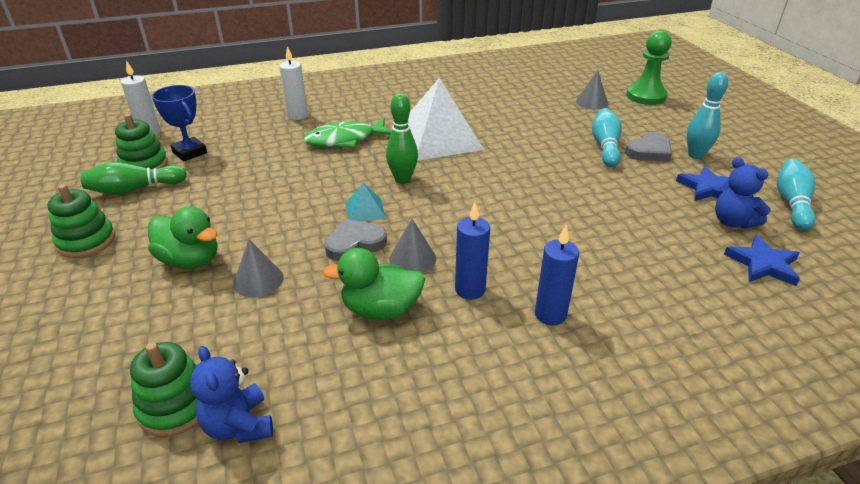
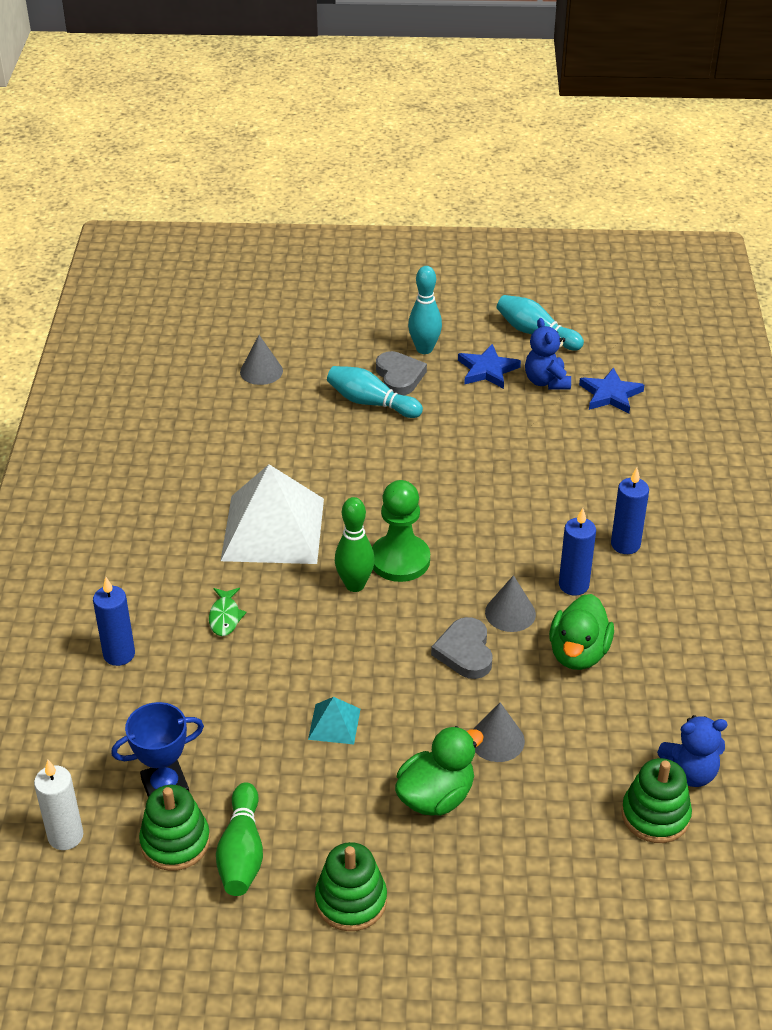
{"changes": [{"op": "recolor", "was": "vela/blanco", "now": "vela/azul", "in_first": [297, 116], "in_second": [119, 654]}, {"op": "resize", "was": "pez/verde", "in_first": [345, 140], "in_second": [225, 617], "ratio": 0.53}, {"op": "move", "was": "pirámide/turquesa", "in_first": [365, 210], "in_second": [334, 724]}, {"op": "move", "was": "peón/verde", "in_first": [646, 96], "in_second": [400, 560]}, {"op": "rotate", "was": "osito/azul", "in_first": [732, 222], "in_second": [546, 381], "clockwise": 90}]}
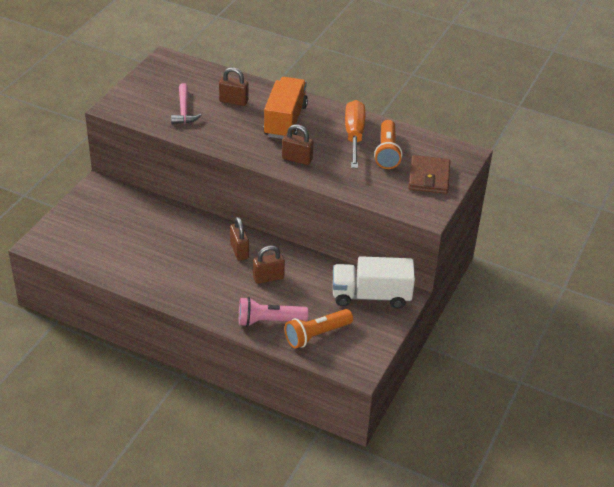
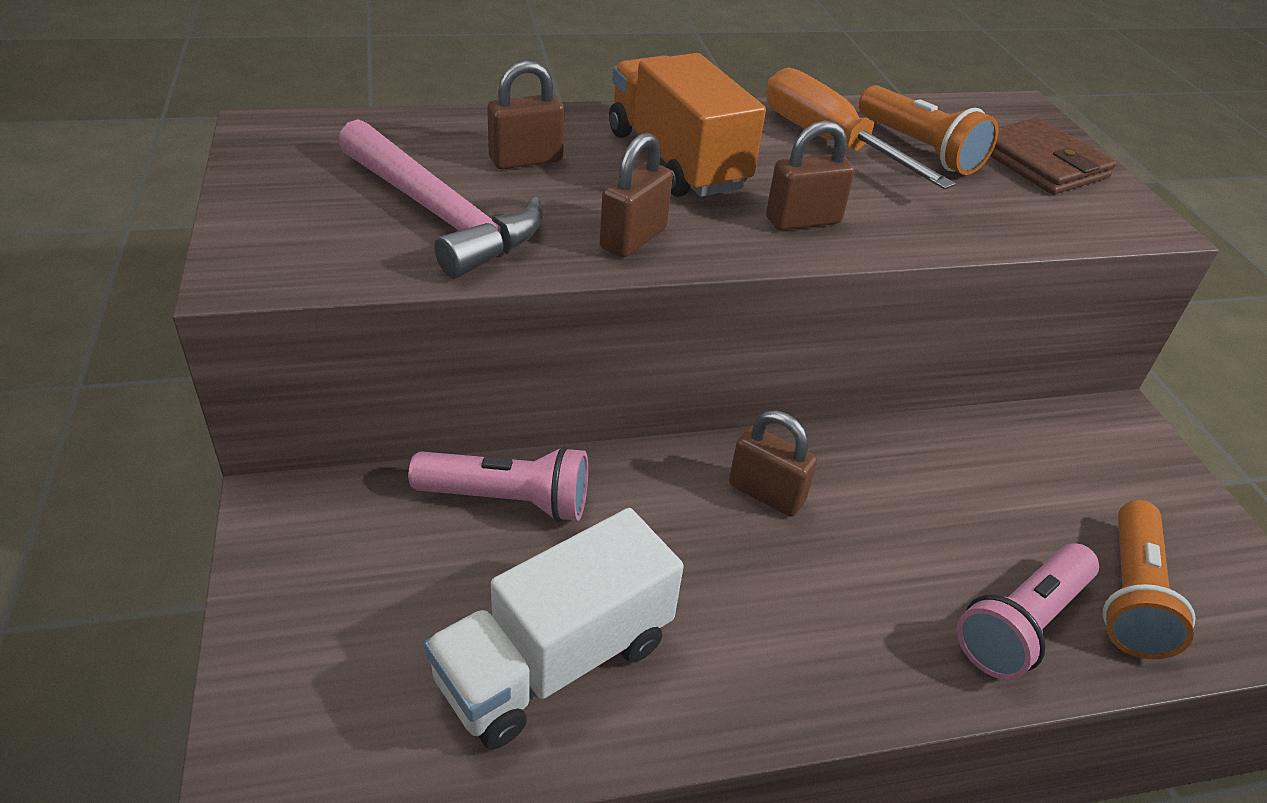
{"changes": [{"op": "resize", "was": "martillo/rosa", "in_first": [184, 110], "in_second": [440, 215], "ratio": 1.59}, {"op": "move", "was": "candado/marrón", "in_first": [268, 278], "in_second": [633, 238]}, {"op": "move", "was": "camión/blanco", "in_first": [371, 296], "in_second": [555, 661]}, {"op": "insert", "now": "lámpara de mano/rosa", "in_second": [508, 500]}]}
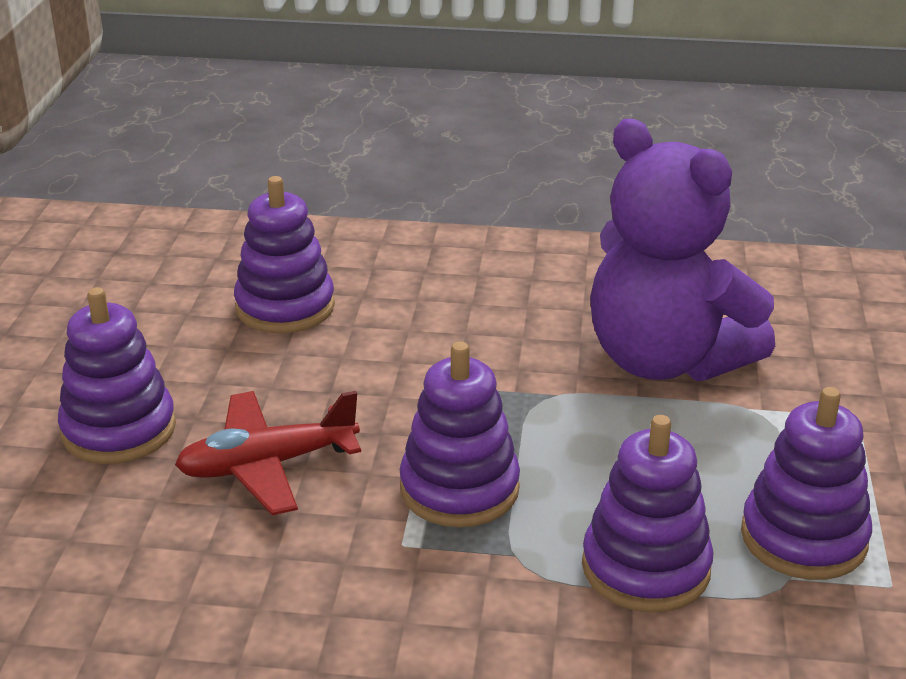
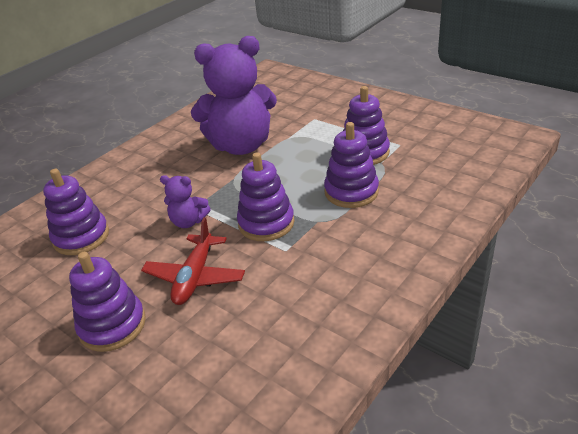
{"changes": [{"op": "insert", "now": "osito/morado", "in_second": [188, 221]}]}
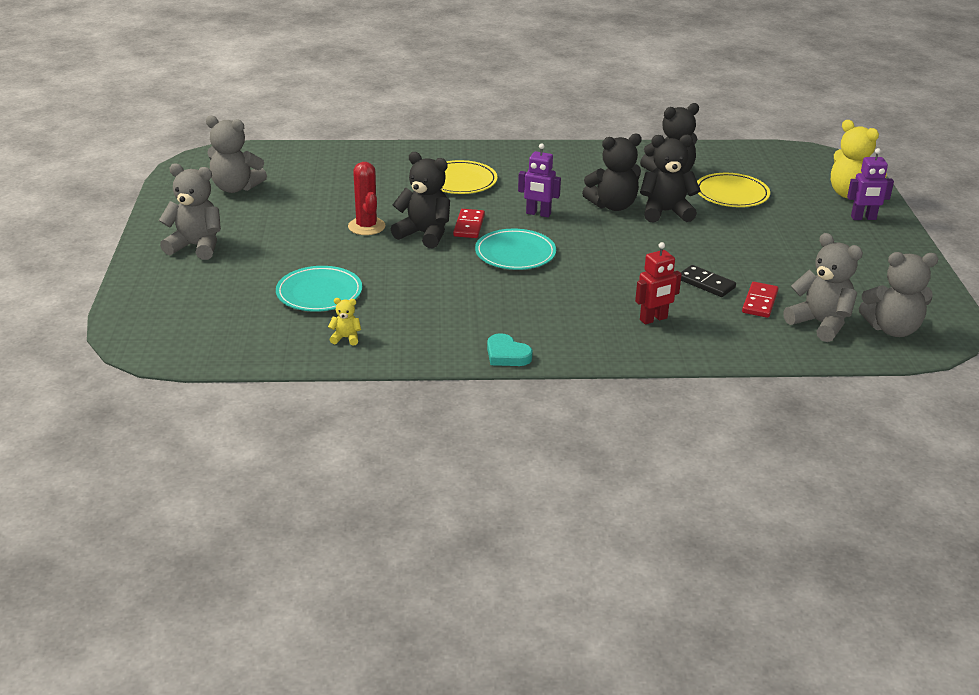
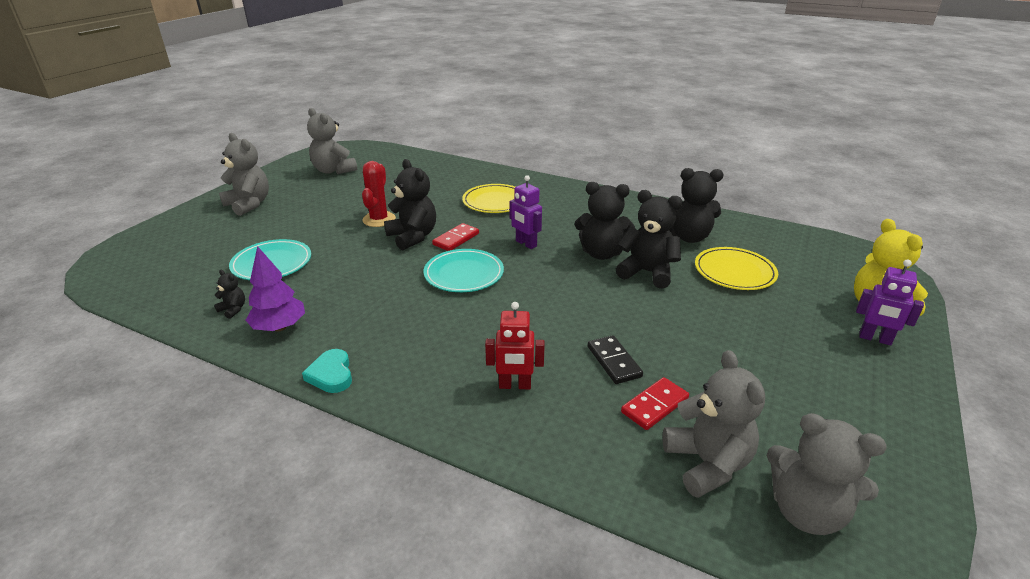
{"changes": [{"op": "recolor", "was": "osito/amarillo", "now": "osito/negro", "in_first": [346, 338], "in_second": [233, 309]}, {"op": "insert", "now": "árbol/morado", "in_second": [279, 327]}]}
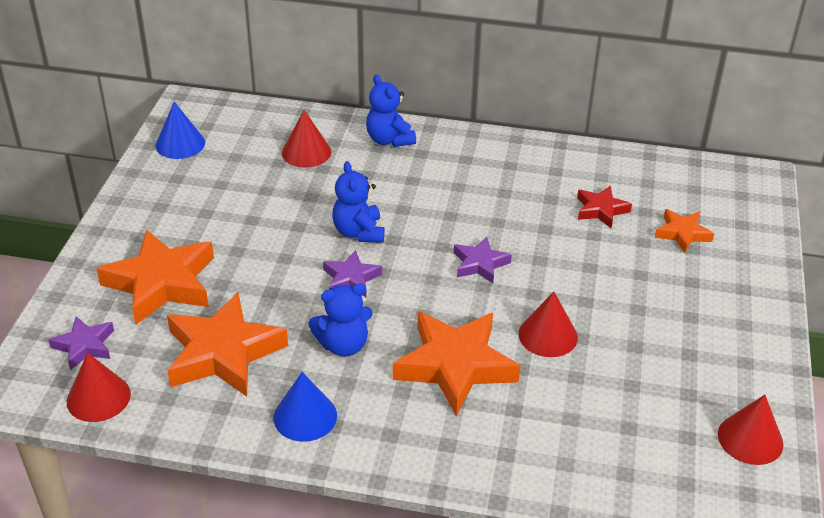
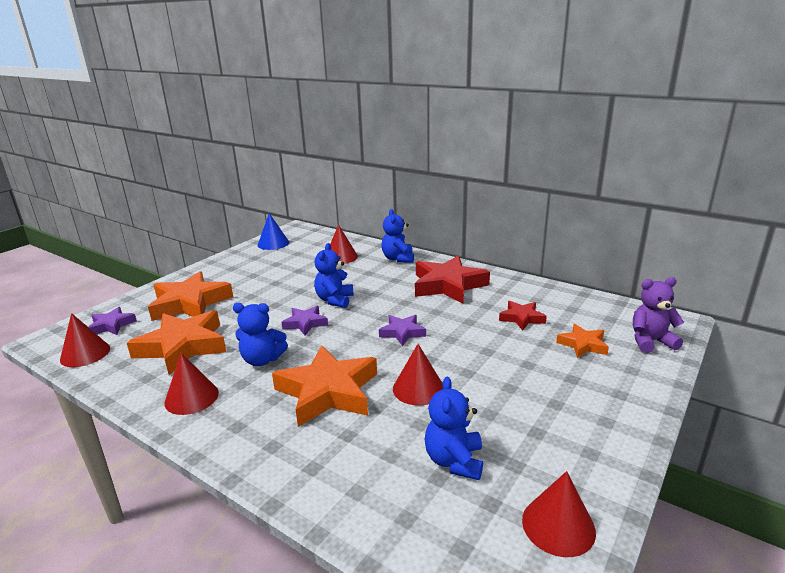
{"changes": [{"op": "recolor", "was": "cono/azul", "now": "cono/rojo", "in_first": [305, 416], "in_second": [191, 397]}, {"op": "insert", "now": "estrella/rojo", "in_second": [448, 285]}, {"op": "insert", "now": "osito/azul", "in_second": [454, 461]}, {"op": "insert", "now": "osito/morado", "in_second": [650, 341]}]}
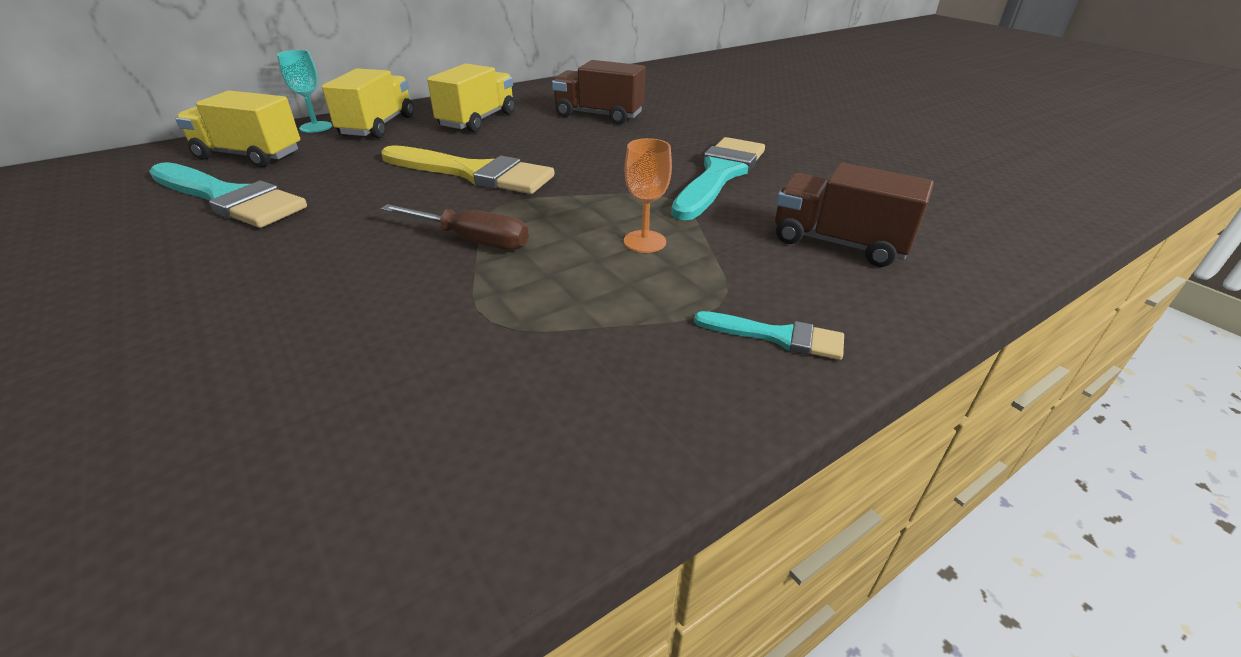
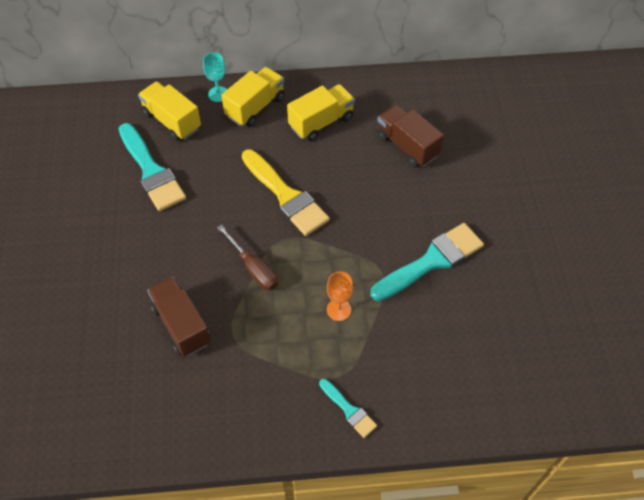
{"changes": [{"op": "move", "was": "camión/marrón", "in_first": [838, 243], "in_second": [182, 325]}]}
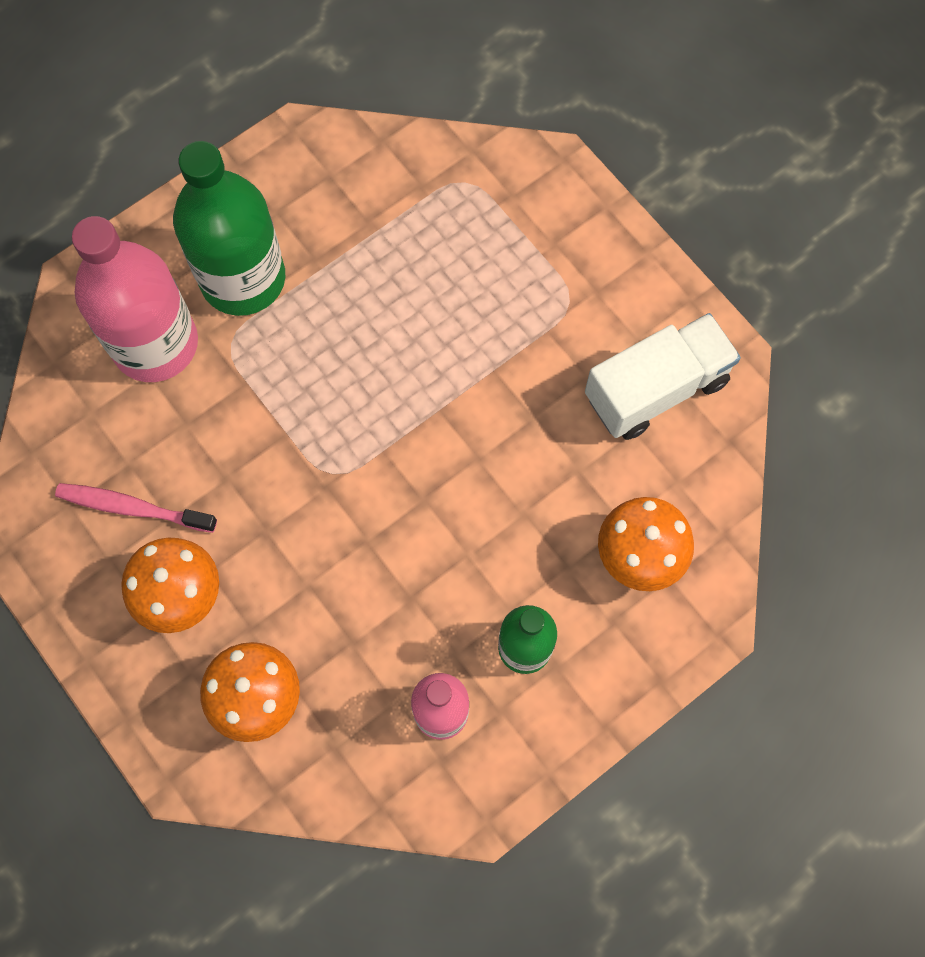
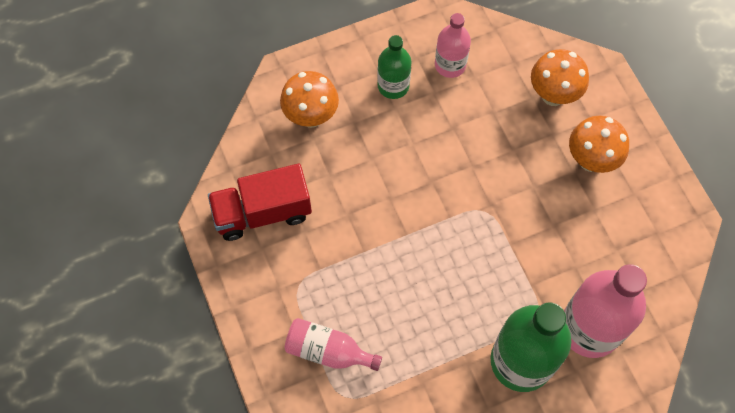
{"changes": [{"op": "delete", "was": "cepillo de dientes/rosa", "in_first": [134, 508]}, {"op": "recolor", "was": "camión/blanco", "now": "camión/rojo", "in_first": [656, 389], "in_second": [262, 212]}, {"op": "insert", "now": "botella/rosa", "in_second": [328, 351]}]}
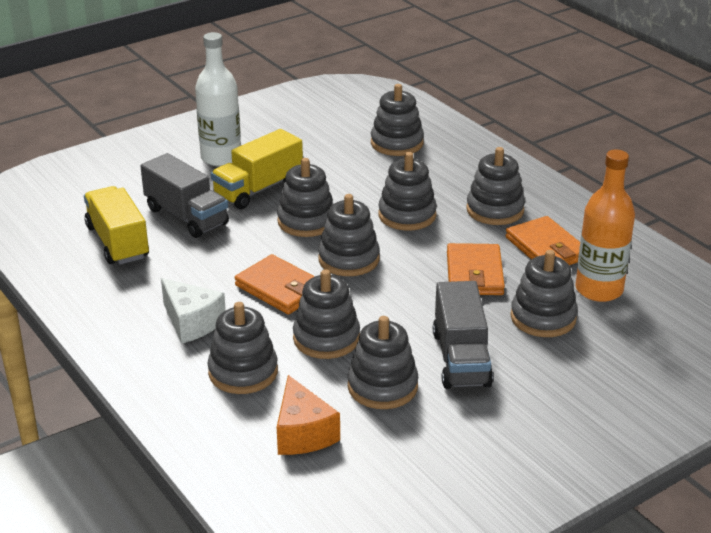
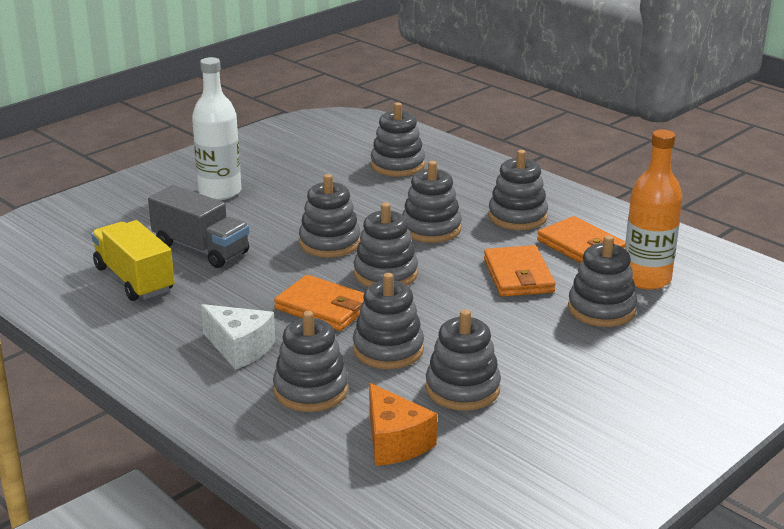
{"changes": [{"op": "delete", "was": "camión/amarillo", "in_first": [258, 189]}, {"op": "delete", "was": "camión/gris", "in_first": [461, 358]}]}
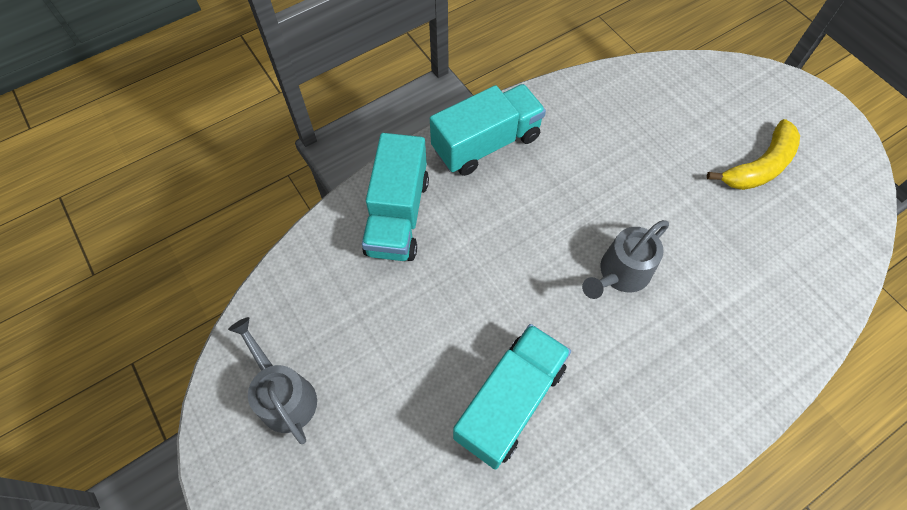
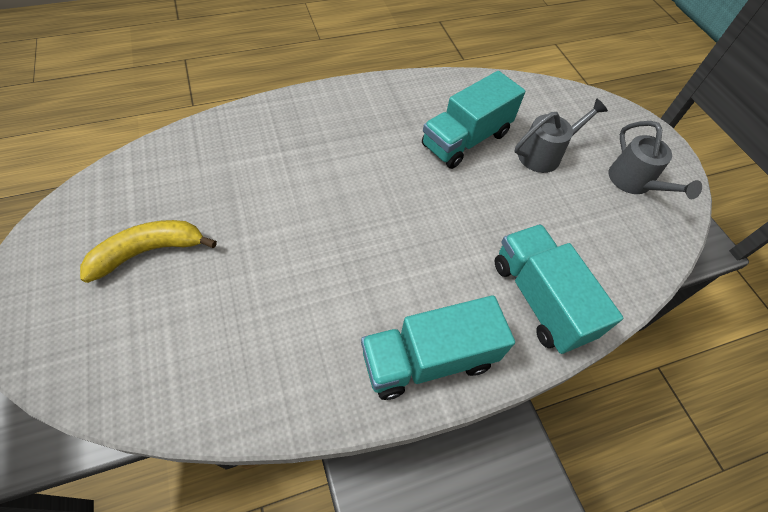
{"changes": [{"op": "rotate", "was": "camión/turquesa", "in_first": [397, 215], "in_second": [540, 299], "clockwise": -45}, {"op": "move", "was": "regadera/gris", "in_first": [620, 274], "in_second": [544, 154]}]}
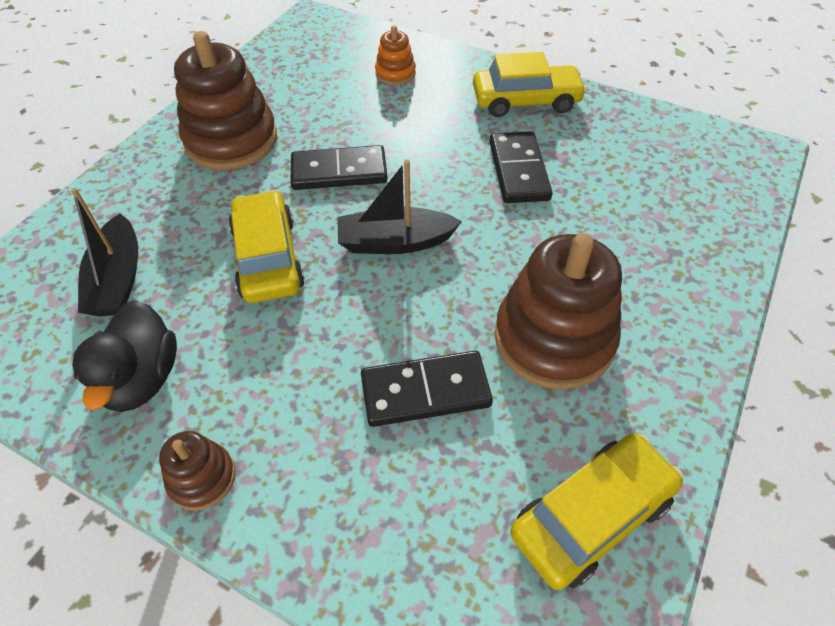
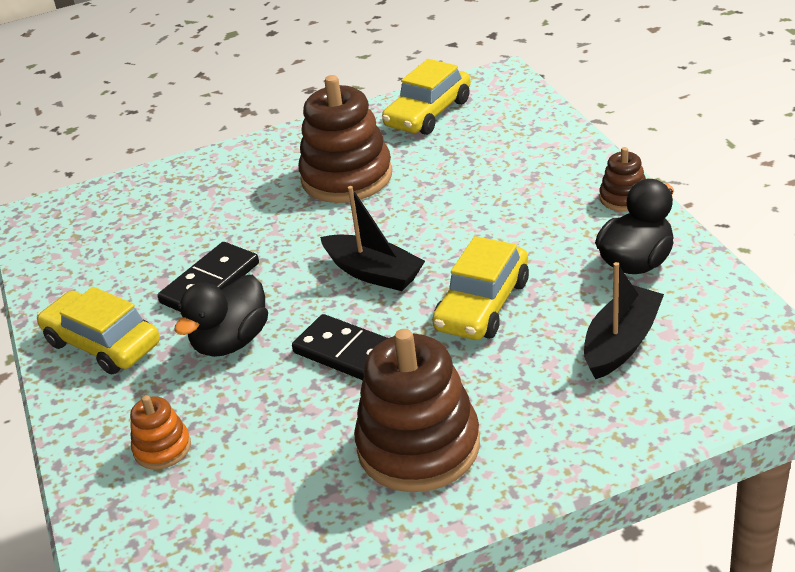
{"changes": [{"op": "delete", "was": "ficha de dominó/negro", "in_first": [425, 391]}, {"op": "rotate", "was": "coche/amarillo", "in_first": [591, 515], "in_second": [428, 113], "clockwise": -60}, {"op": "insert", "now": "pato/negro", "in_second": [231, 341]}]}
